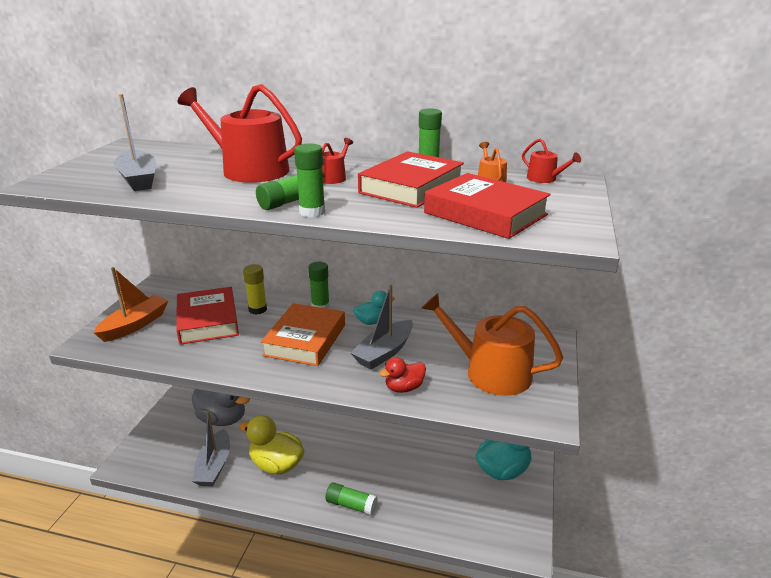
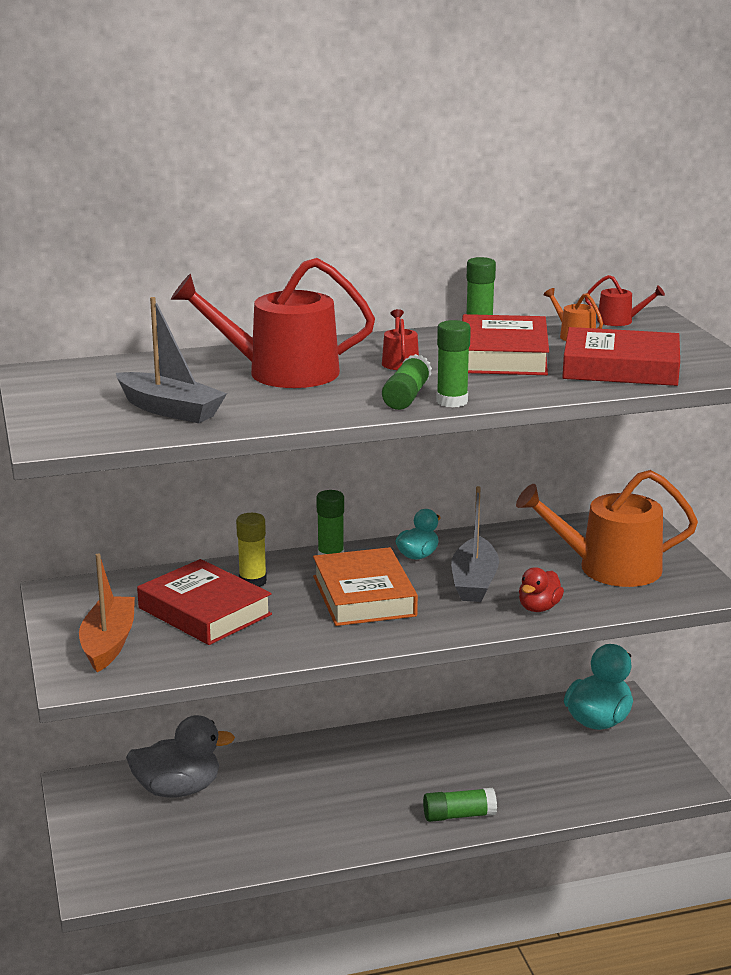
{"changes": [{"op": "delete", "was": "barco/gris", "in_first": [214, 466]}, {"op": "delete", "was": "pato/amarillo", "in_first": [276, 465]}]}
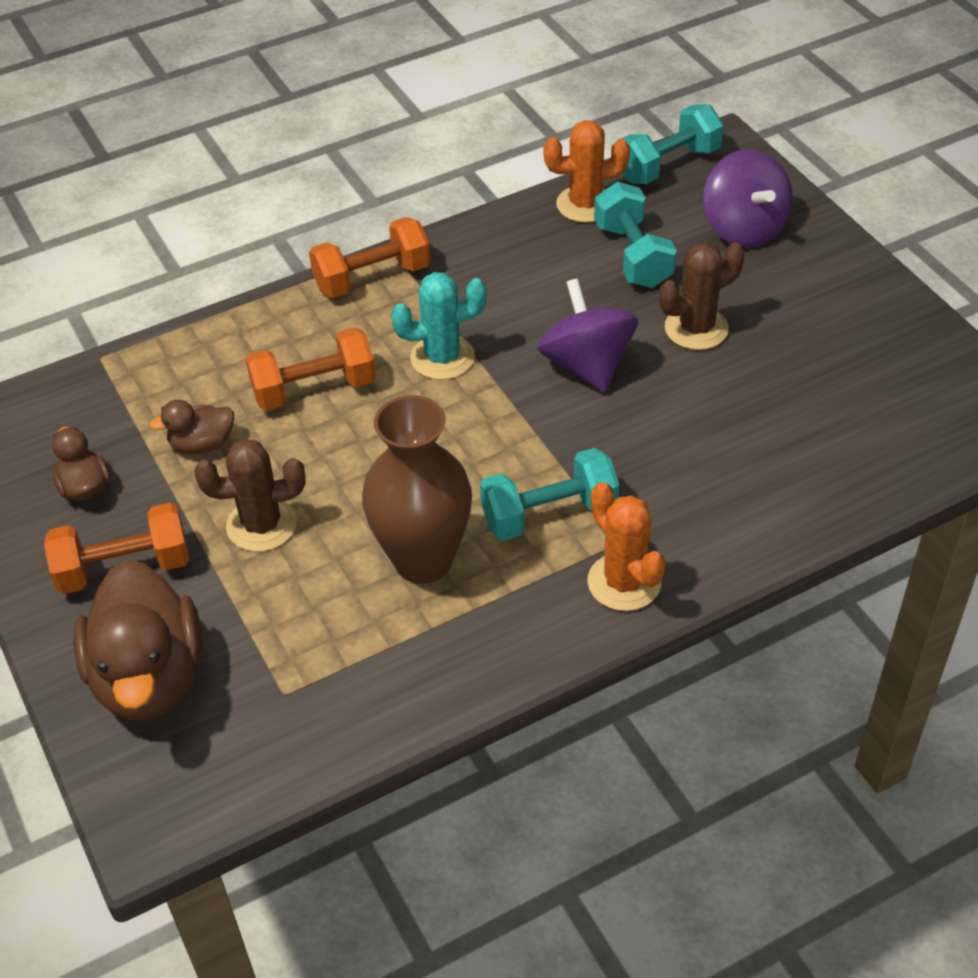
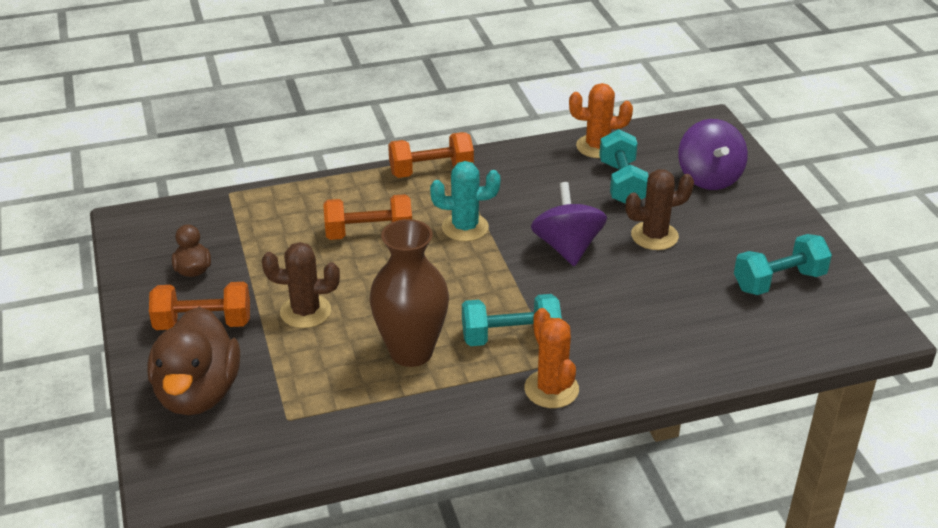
{"changes": [{"op": "delete", "was": "pato/marrón", "in_first": [202, 444]}, {"op": "move", "was": "mancuerna/turquesa", "in_first": [668, 165], "in_second": [779, 281]}]}
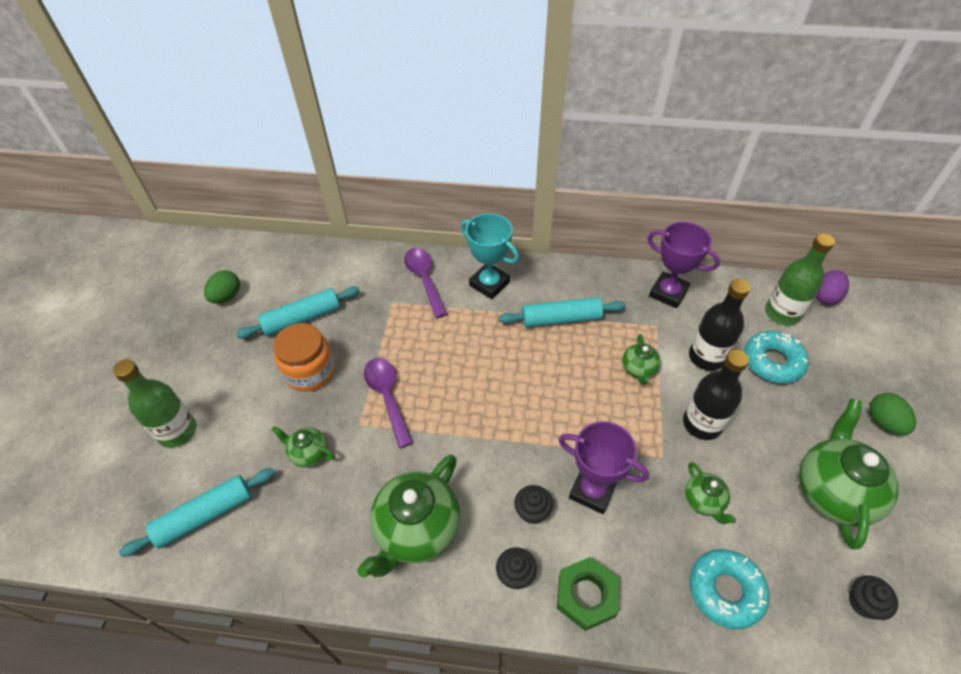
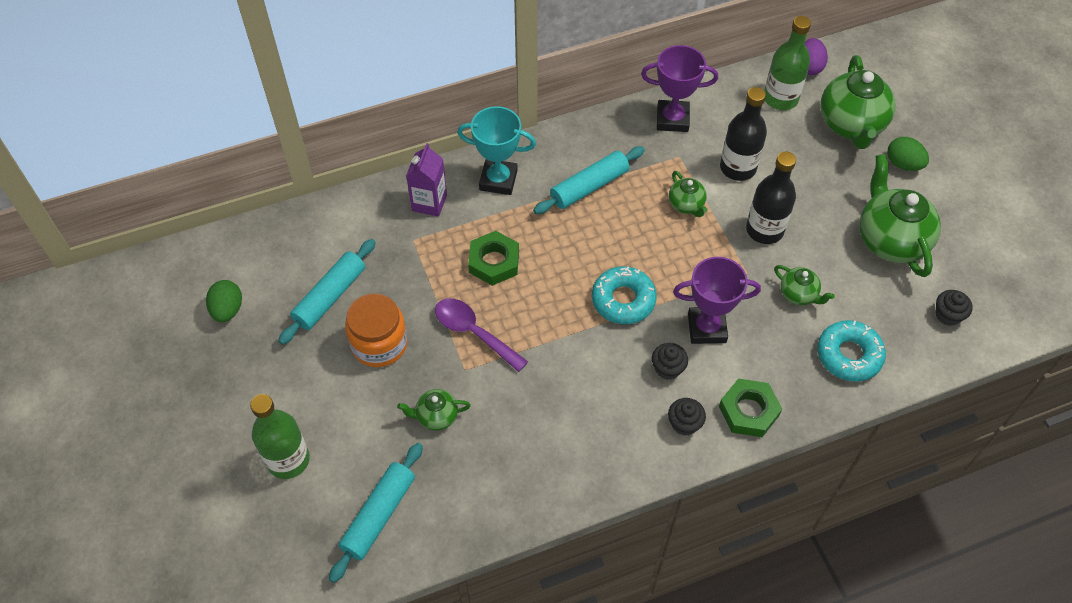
{"changes": [{"op": "move", "was": "tetera/verde", "in_first": [417, 530], "in_second": [851, 125]}, {"op": "replace", "was": "cuchara/morado", "now": "cartón de leche/morado", "in_first": [424, 279], "in_second": [429, 203]}, {"op": "move", "was": "rosquilla/turquesa", "in_first": [773, 361], "in_second": [623, 300]}, {"op": "insert", "now": "tuerca/verde", "in_second": [494, 262]}]}
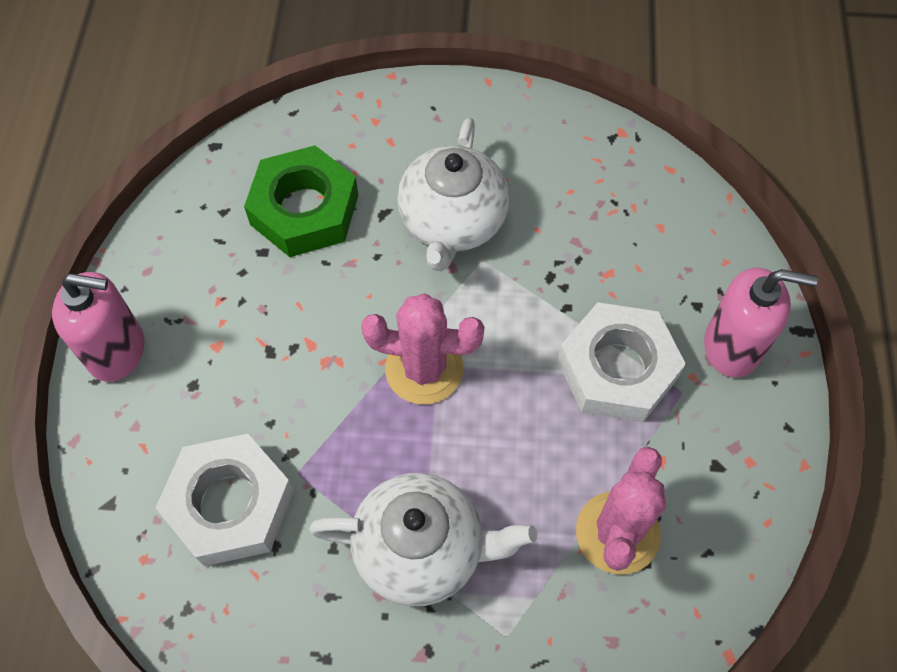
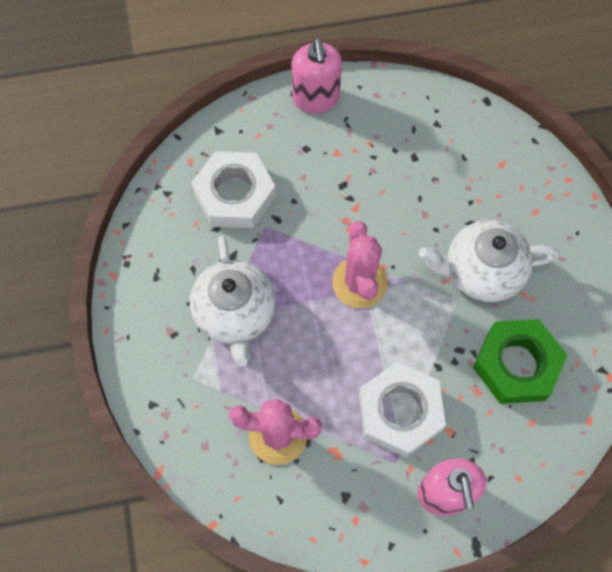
{"changes": [{"op": "move", "was": "tuerca/verde", "in_first": [304, 209], "in_second": [516, 364]}]}
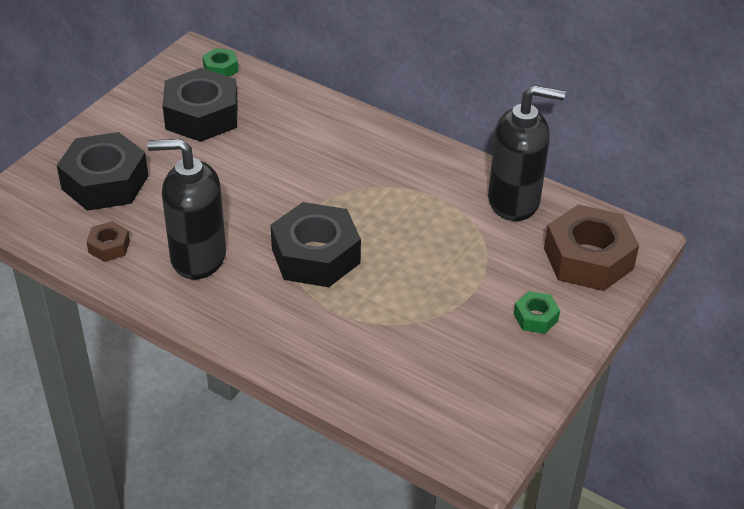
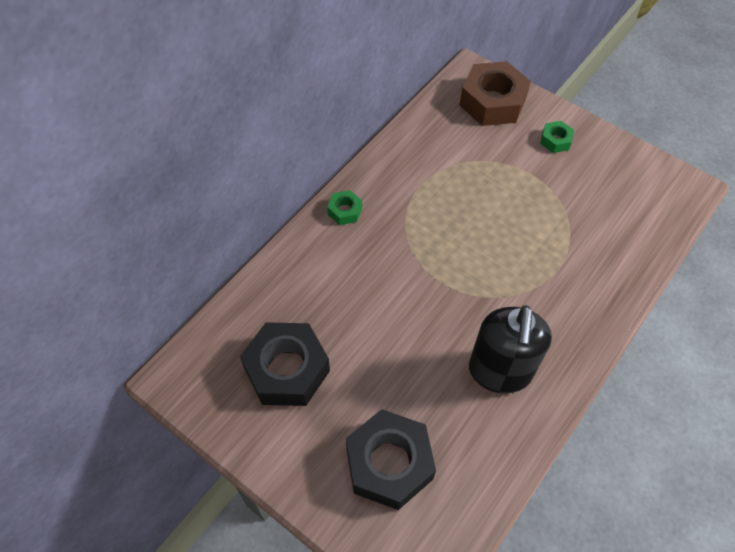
{"changes": [{"op": "delete", "was": "tuerca/marrón", "in_first": [109, 246]}, {"op": "move", "was": "tuerca/verde", "in_first": [220, 69], "in_second": [344, 211]}, {"op": "delete", "was": "tuerca/negro", "in_first": [316, 255]}, {"op": "delete", "was": "dispensador de jabón/negro", "in_first": [514, 201]}]}
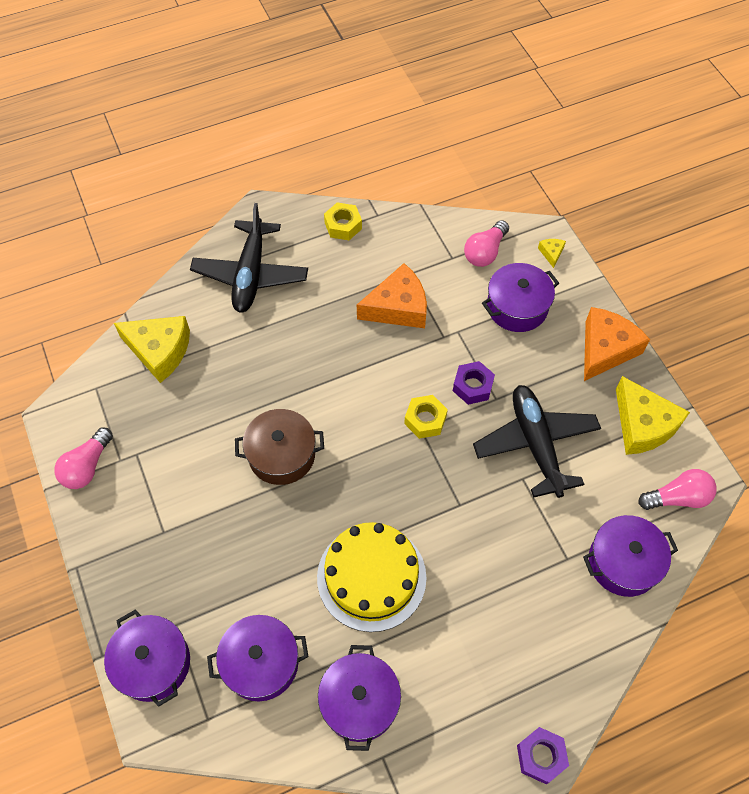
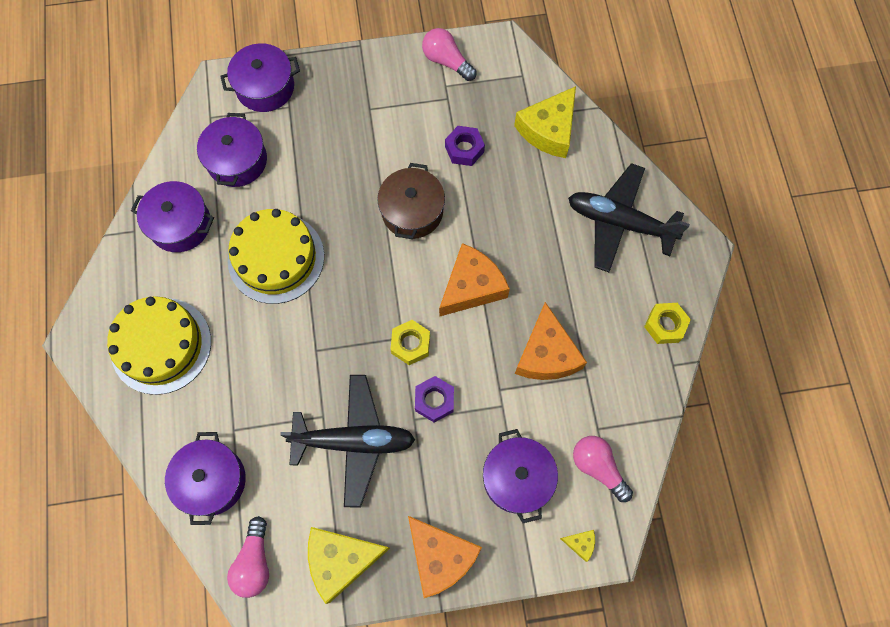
{"changes": [{"op": "move", "was": "tuerca/morado", "in_first": [541, 756], "in_second": [464, 149]}, {"op": "insert", "now": "tarta/amarillo", "in_second": [161, 345]}, {"op": "insert", "now": "queso/naranja", "in_second": [471, 286]}]}
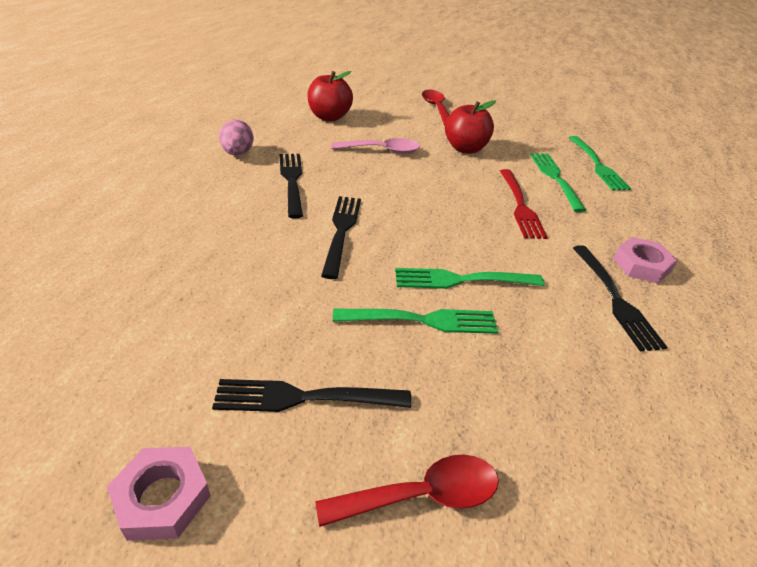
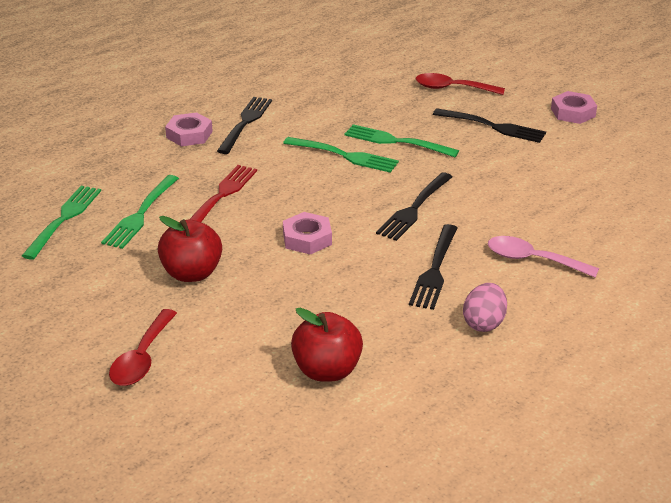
{"changes": [{"op": "move", "was": "cuchara/rosa", "in_first": [382, 150], "in_second": [533, 260]}, {"op": "insert", "now": "tuerca/rosa", "in_second": [307, 238]}]}
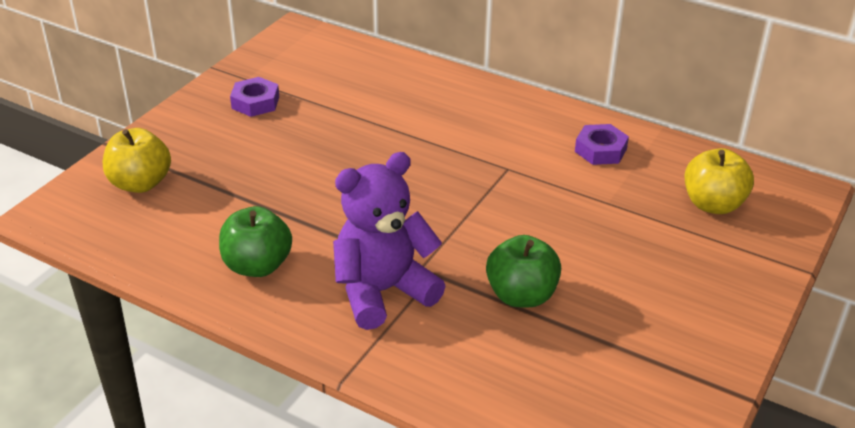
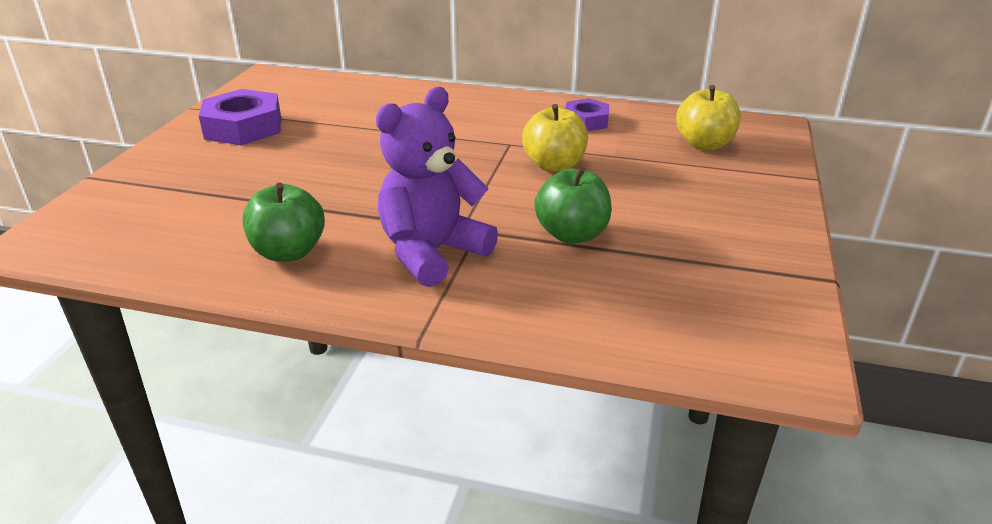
{"changes": [{"op": "move", "was": "manzana/amarillo", "in_first": [140, 183], "in_second": [554, 165]}, {"op": "resize", "was": "tuerca/morado", "in_first": [255, 102], "in_second": [243, 127], "ratio": 1.66}]}
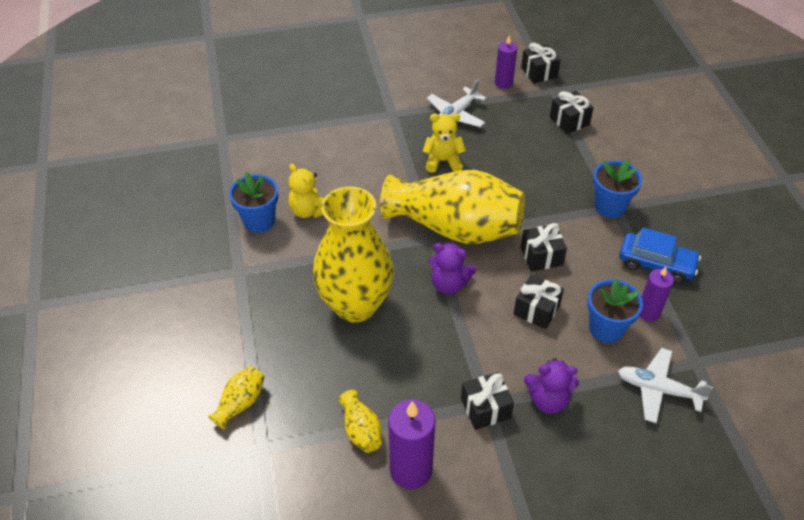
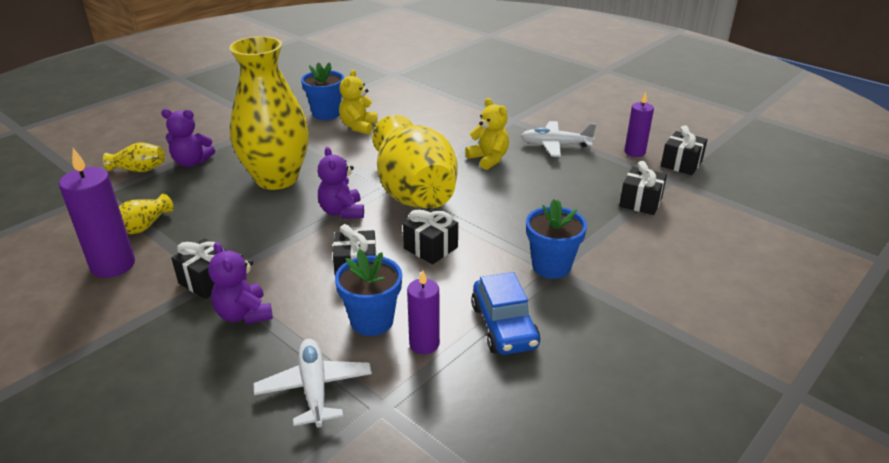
{"changes": [{"op": "insert", "now": "osito/morado", "in_second": [191, 162]}]}
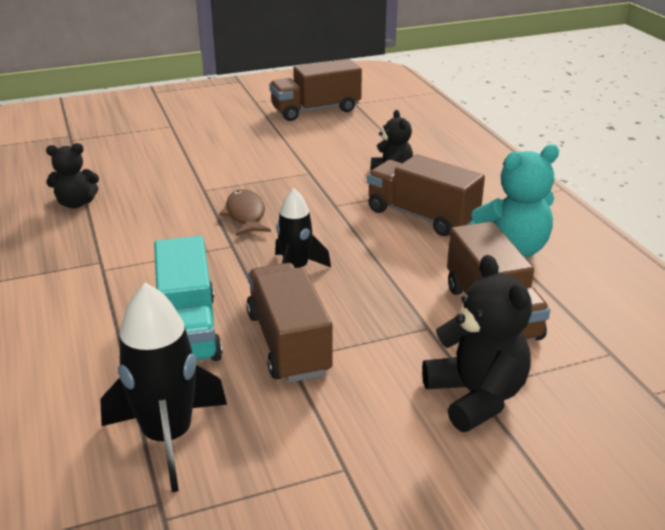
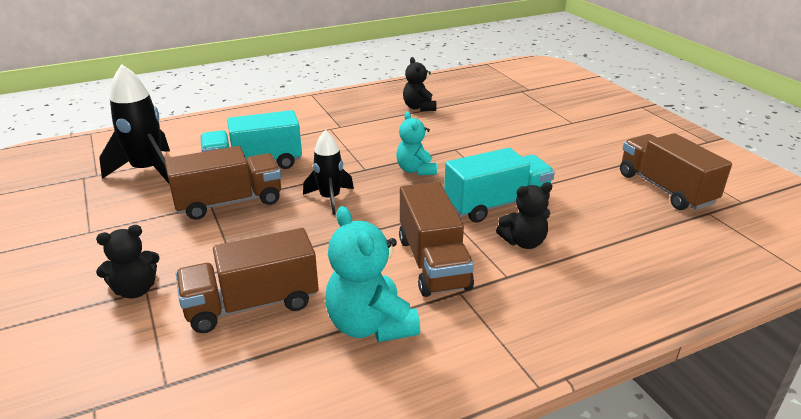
{"changes": [{"op": "replace", "was": "pez/marrón", "now": "osito/turquesa", "in_first": [245, 215], "in_second": [416, 170]}, {"op": "rotate", "was": "camión/marrón", "in_first": [421, 216], "in_second": [433, 263], "clockwise": 135}, {"op": "resize", "was": "osito/negro", "in_first": [476, 397], "in_second": [135, 290], "ratio": 0.65}, {"op": "insert", "now": "camión/turquesa", "in_second": [497, 204]}]}
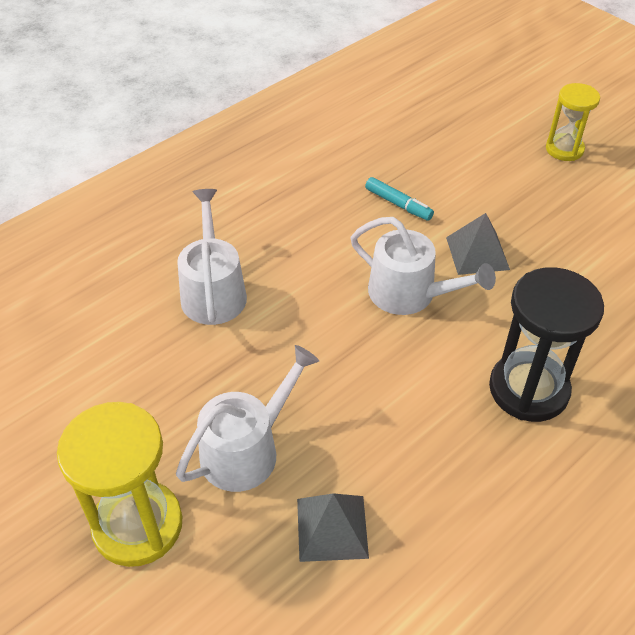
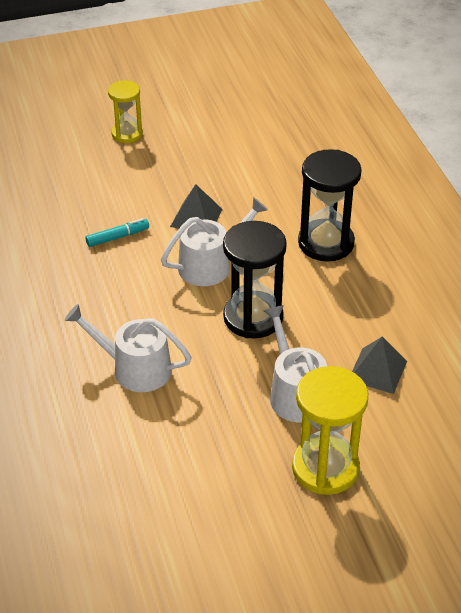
{"changes": [{"op": "insert", "now": "reloj de arena/negro", "in_second": [253, 317]}]}
